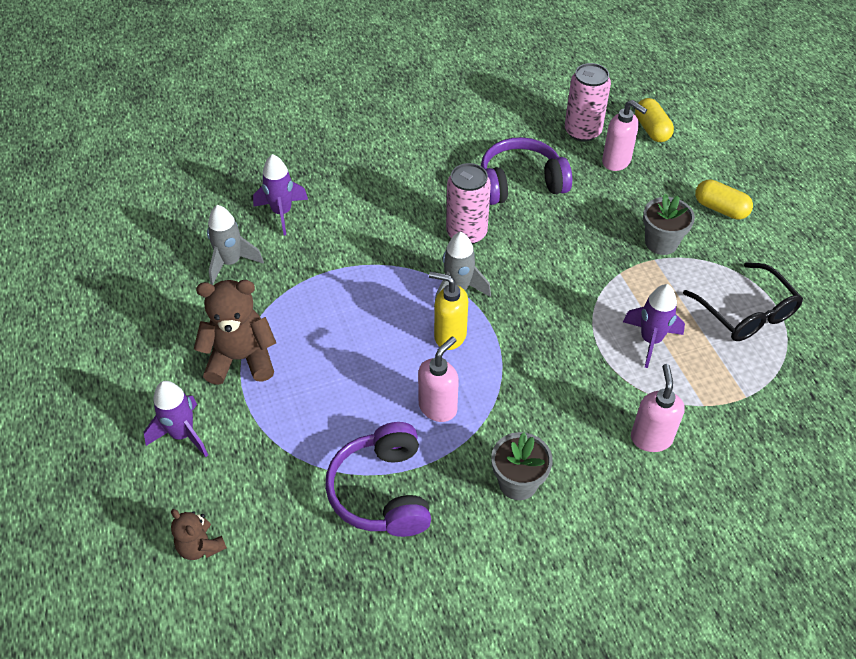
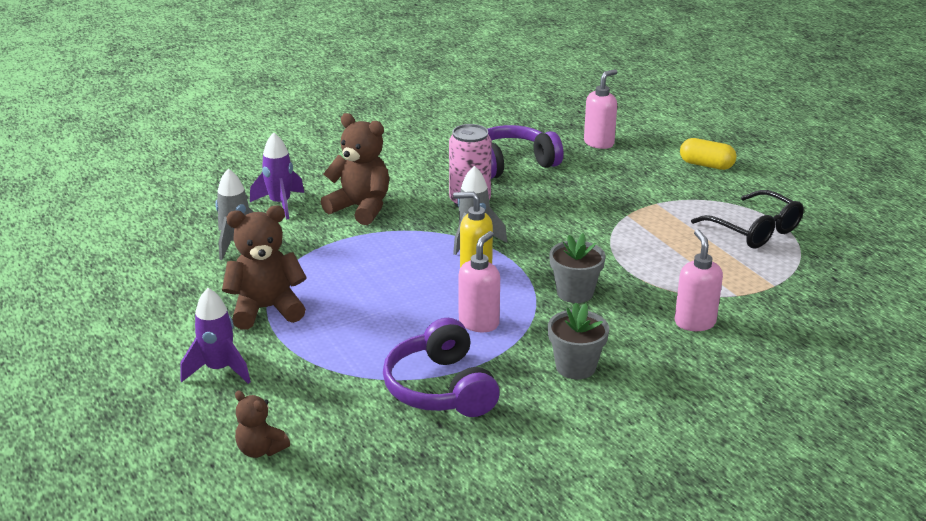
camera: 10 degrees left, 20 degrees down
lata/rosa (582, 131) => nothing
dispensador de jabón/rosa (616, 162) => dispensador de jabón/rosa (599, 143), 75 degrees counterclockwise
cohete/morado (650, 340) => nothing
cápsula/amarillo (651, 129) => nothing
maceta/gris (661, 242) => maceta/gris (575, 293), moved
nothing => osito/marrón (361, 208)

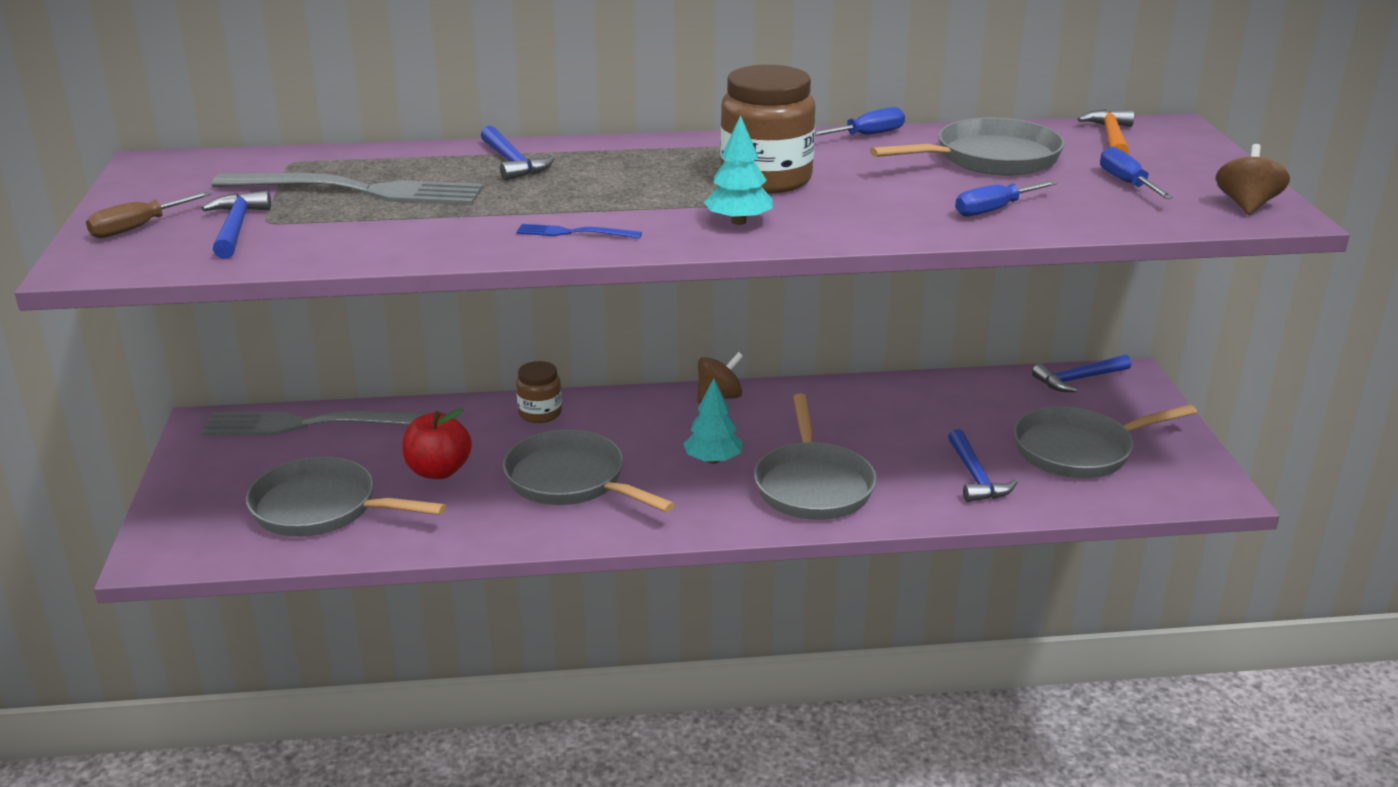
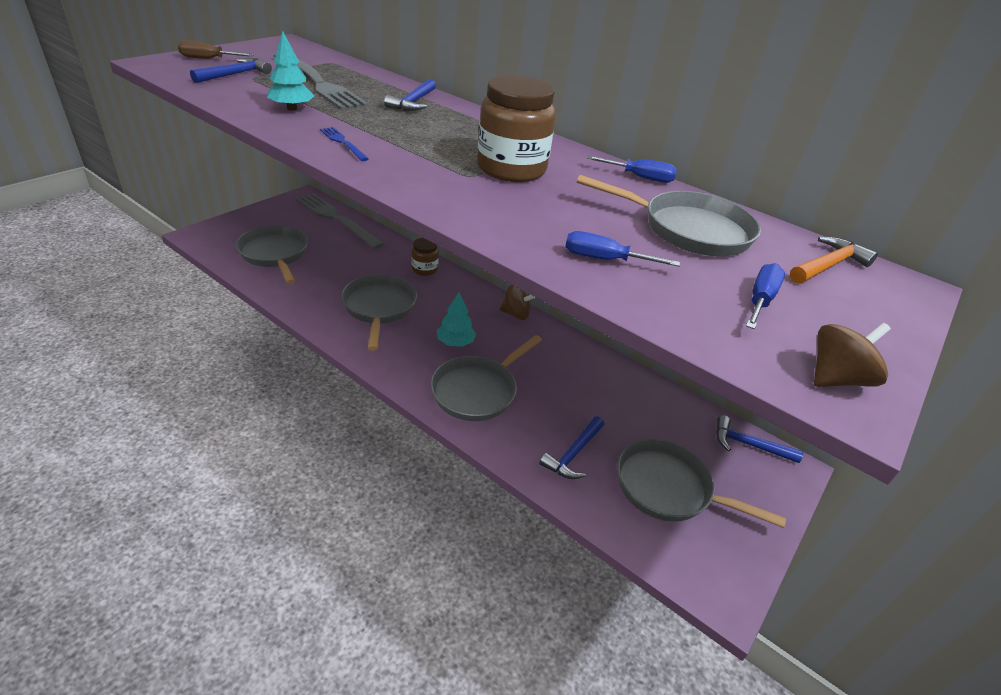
camera: 40 degrees right, 10 degrees up
manzana/rojo (438, 471) => nothing
árbol/turquesa (738, 222) => árbol/turquesa (292, 108), moved

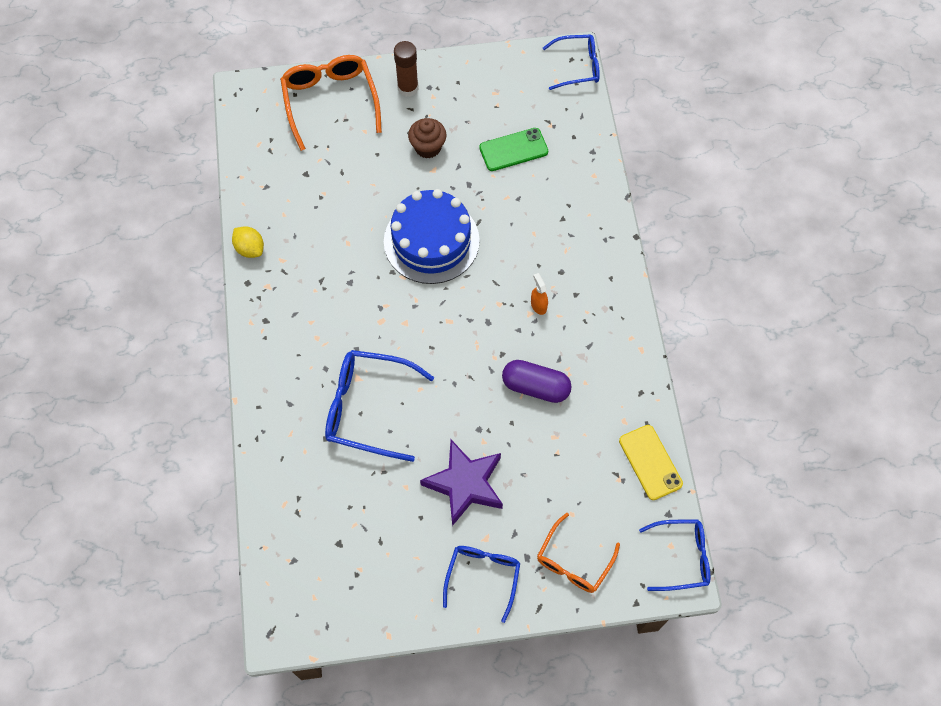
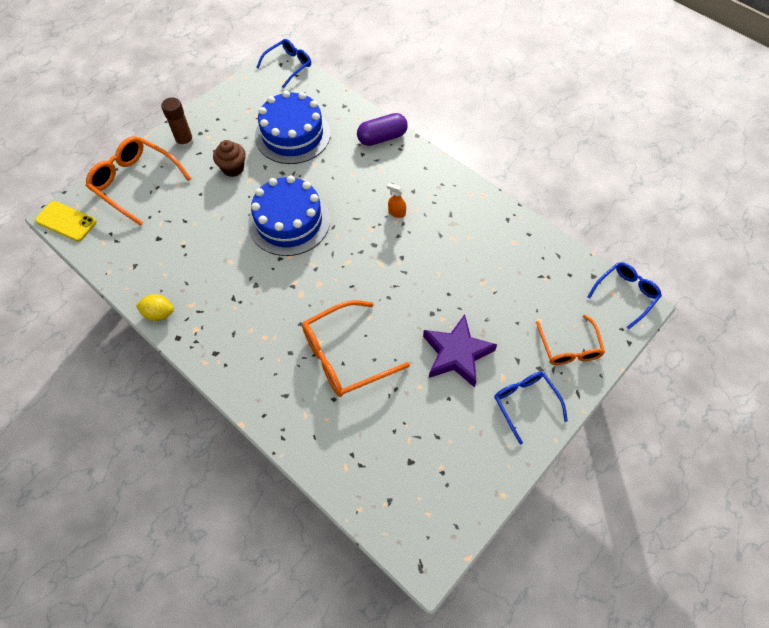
camera: 40 degrees left, 5 degrees down
gafas/azul (367, 408) => gafas/naranja (344, 356)
móvil/verde (513, 150) => tarta/azul (292, 135)
cápsula/morado (535, 387) => cápsula/morado (382, 137), moved
móvil/amarillo (650, 462) => móvil/amarillo (66, 221), moved

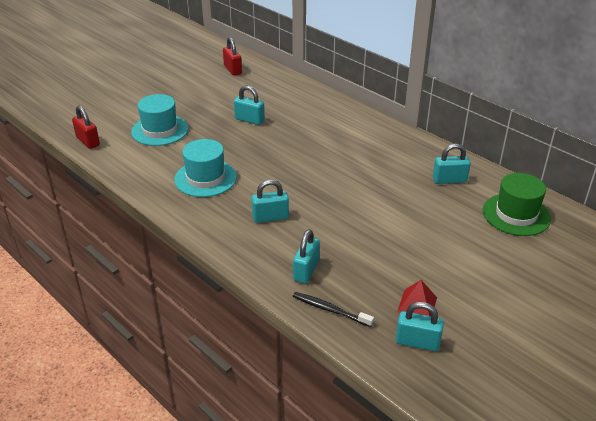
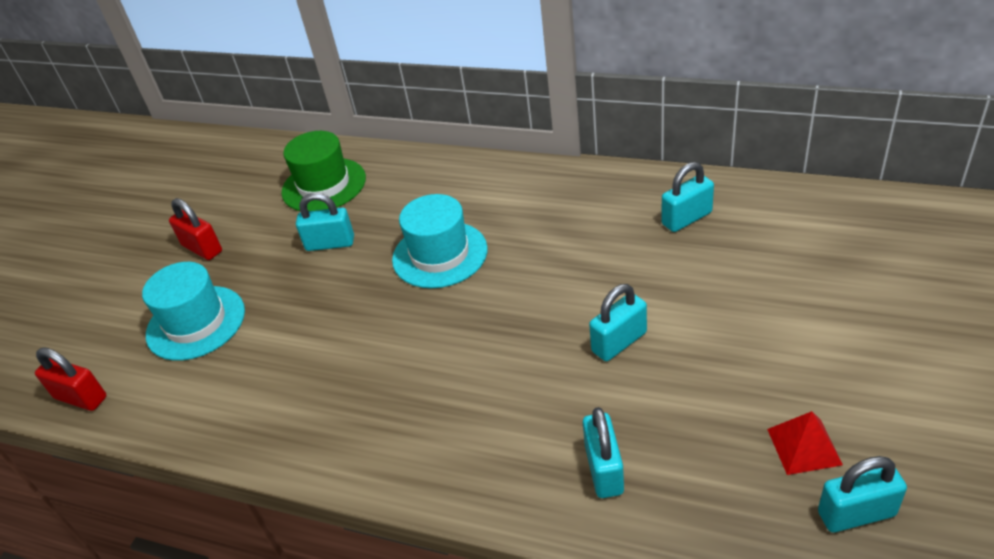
camera: 20 degrees left, 5 degrees up
sombrero/turquesa (205, 178) => sombrero/turquesa (440, 254), moved
candado/rojo (232, 70) => candado/rojo (202, 248), moved
candado/turquesa (270, 217) => candado/turquesa (619, 342), moved
cepillo de dientes/negro (330, 310) => nothing
sombrero/verde (516, 214) => sombrero/verde (324, 185), moved

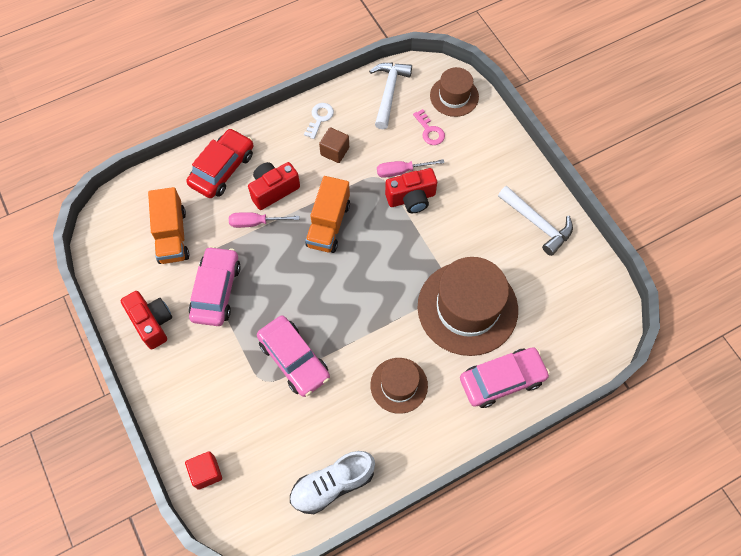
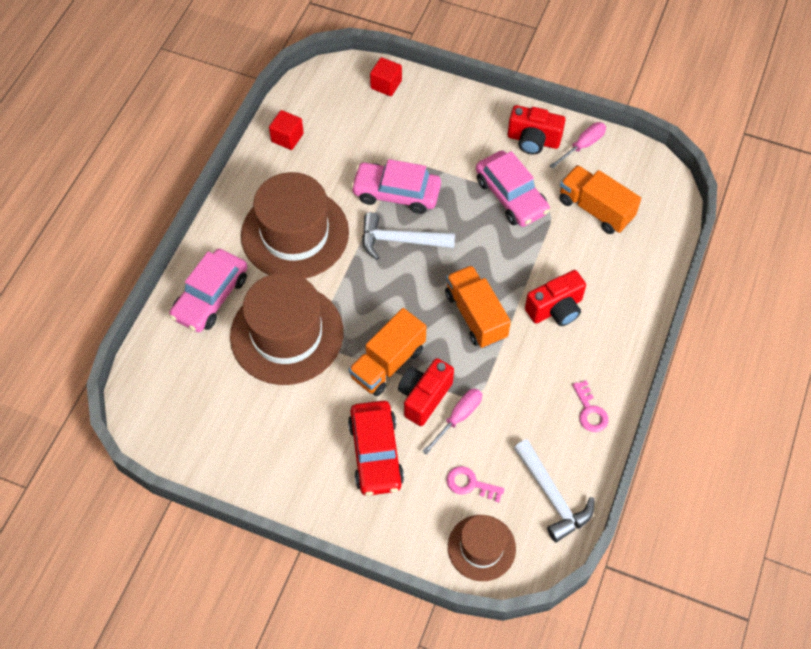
camera: 140 degrees right, 5 degrees down
coche/rojo (222, 169) => coche/rojo (376, 453), moved
destornillador/rosa (256, 223) => destornillador/rosa (583, 145), moved
cámara/rojo (273, 190) => cámara/rojo (556, 309), 45 degrees clockwise
zapato/blanco (332, 484) => cubo/rojo (287, 137)
llave/blanco (319, 118) => llave/rosa (590, 411)
cubo/marrón (335, 151) => nothing
sombrero/marrón (399, 385) => sombrero/marrón (295, 234), x1.82
martillo/blanco (537, 223) => martillo/blanco (400, 240), moved
nothing => camión/naranja (388, 363)

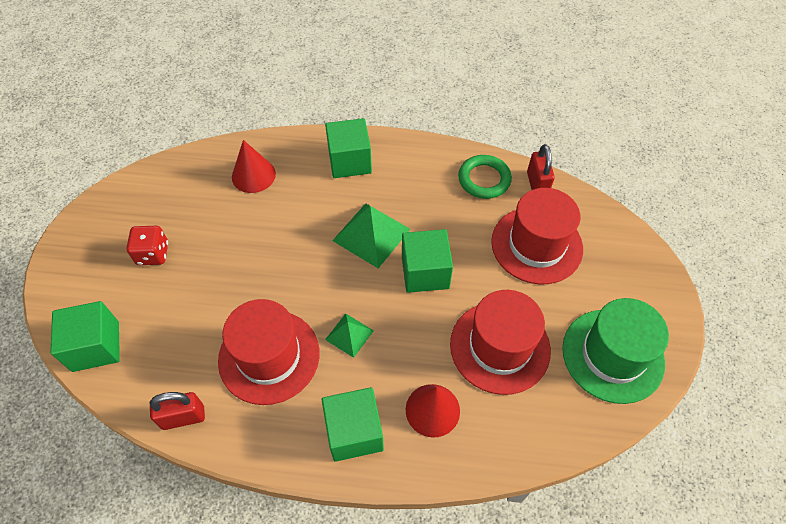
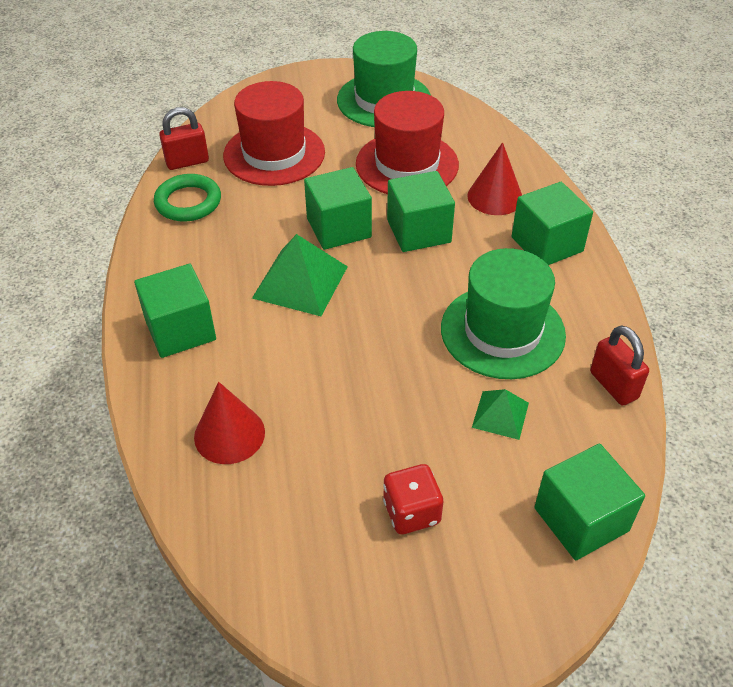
camera: 105 degrees left, 10 degrees down
sombrero/rojo (269, 356) => sombrero/verde (502, 331)
pirámide/verde (349, 335) => pirámide/verde (500, 415), moved
nothing => cubo/verde (418, 231)

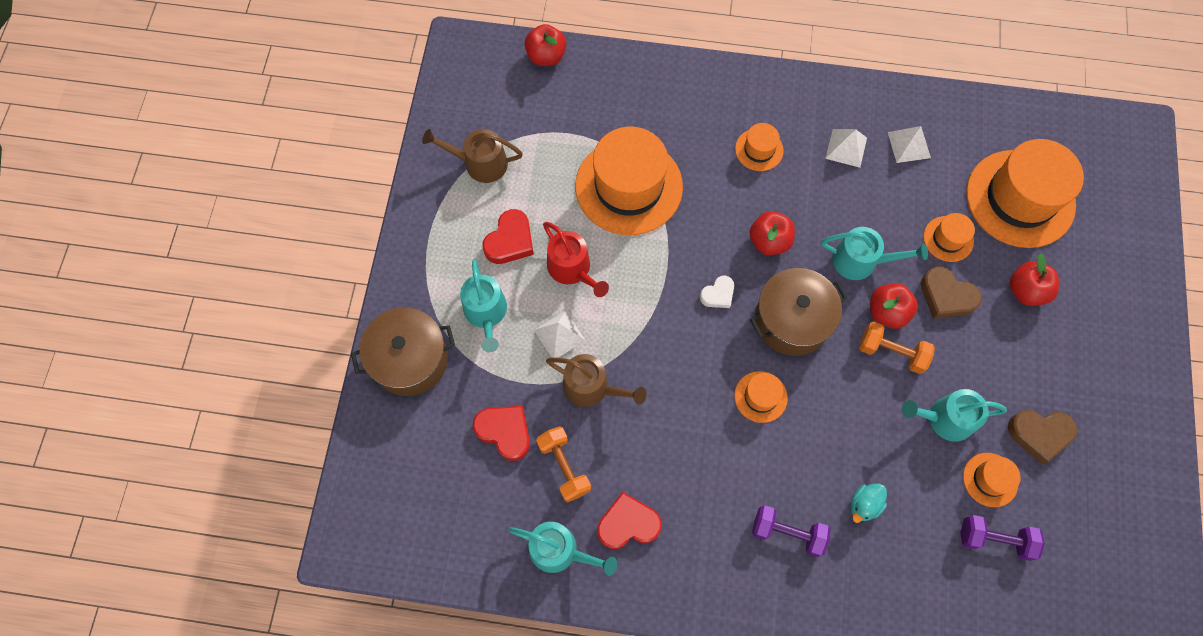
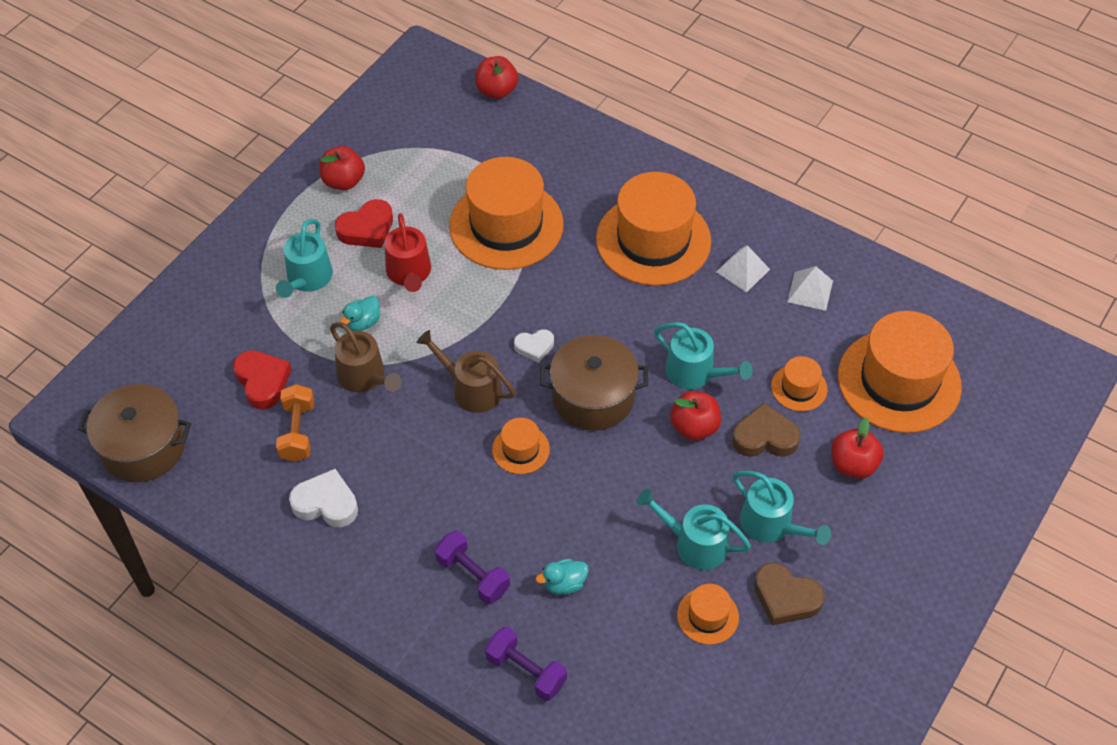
camera: 25 degrees right, 15 degrees down
olla/marrón (410, 359) => olla/marrón (143, 447), moved
regadera/marrón (480, 163) => regadera/marrón (472, 389), moved
regadera/turquesa (559, 550) => regadera/turquesa (771, 524), moved
pirámide/blanco (559, 335) => pato/turquesa (363, 322)
corazón/rojo (628, 524) => corazón/blanco (326, 503)
sombrero/naranja (759, 150) => sombrero/naranja (653, 240), x2.20
manzana/rojo (769, 241) => manzana/rojo (343, 181), moved
mancuerna/naranja (891, 352) => nothing
corazón/marrón (946, 296) => corazón/marrón (764, 437), 120 degrees clockwise
mancuerna/morado (994, 539) => mancuerna/morado (526, 671), moved

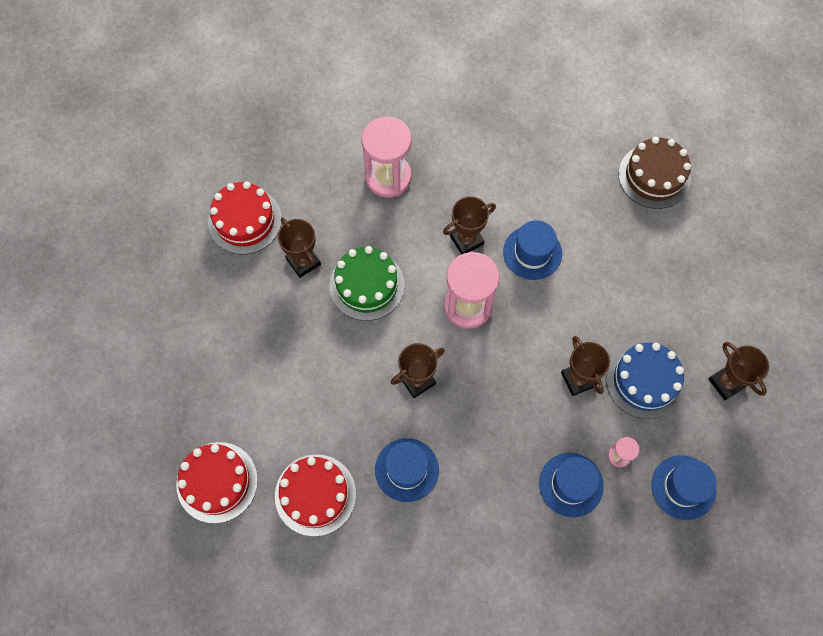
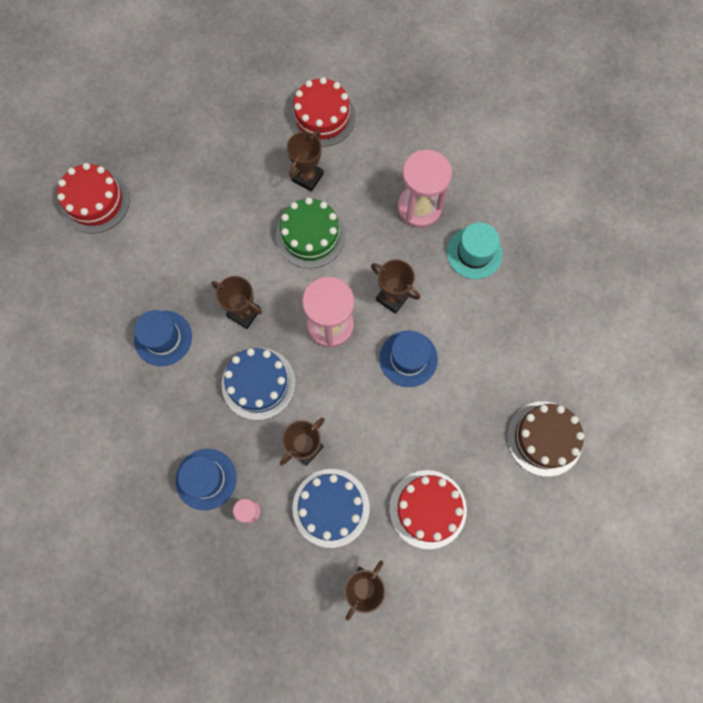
camera: 65 degrees right, 5 degrees up
tarta/rojo (315, 495) => tarta/rojo (427, 509), moved
sombrero/azul (683, 487) => nothing
nothing => tarta/azul (258, 383)
nothing => sombrero/turquesa (474, 253)

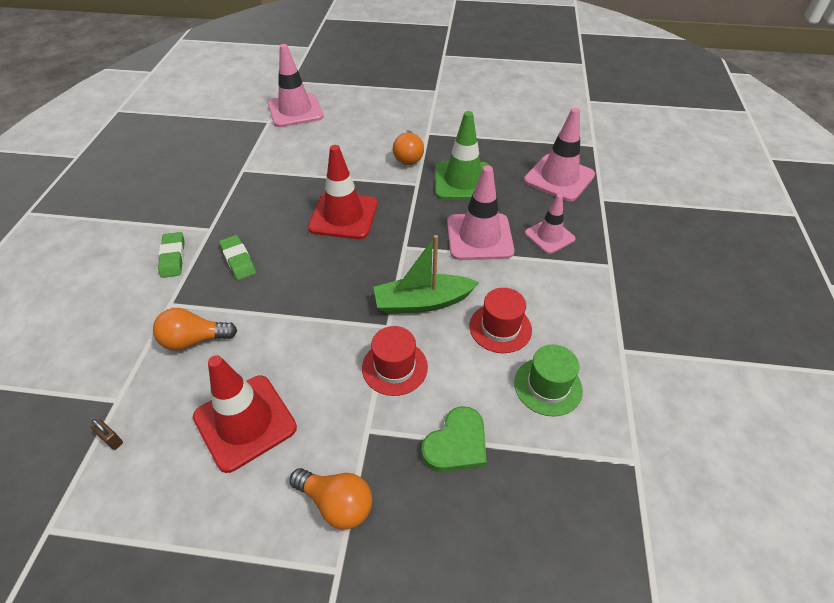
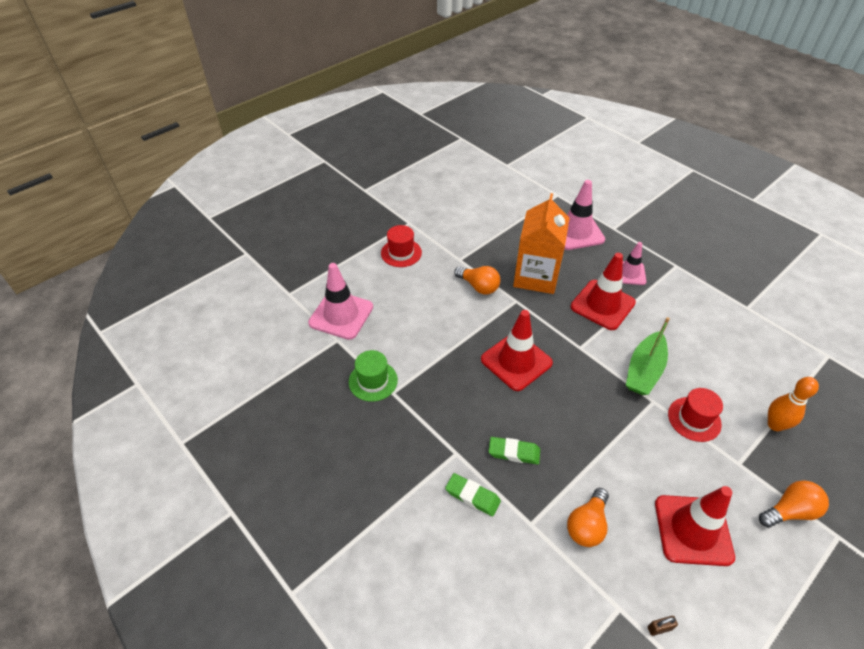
camera: 50 degrees left, 0 degrees up
corazón/verde (456, 444) => bolo/naranja (775, 425)
cono de tráfico/verde (463, 181) => cartón de leche/naranja (536, 276)
cono de tráfico/rosa (479, 237) => cono de tráfico/rojo (602, 305)
sombrero/rojo (500, 328) => sombrero/rojo (401, 253), moved
sombrero/verde (548, 386) => sombrero/verde (373, 381), moved

